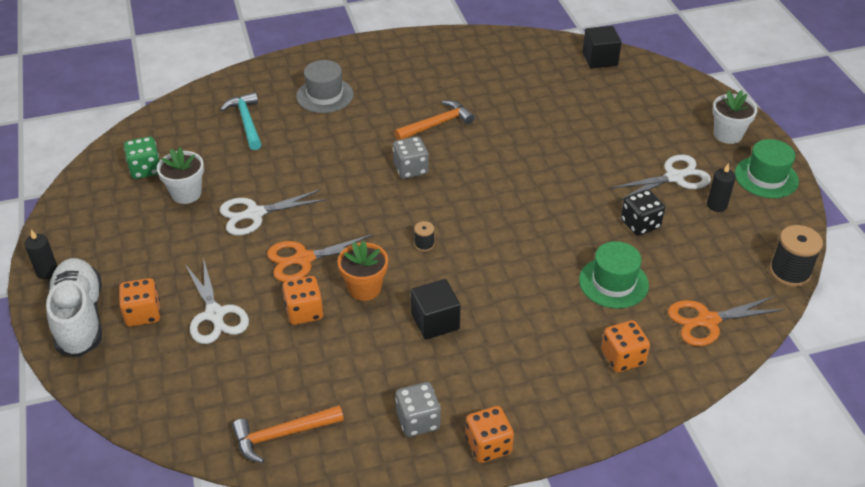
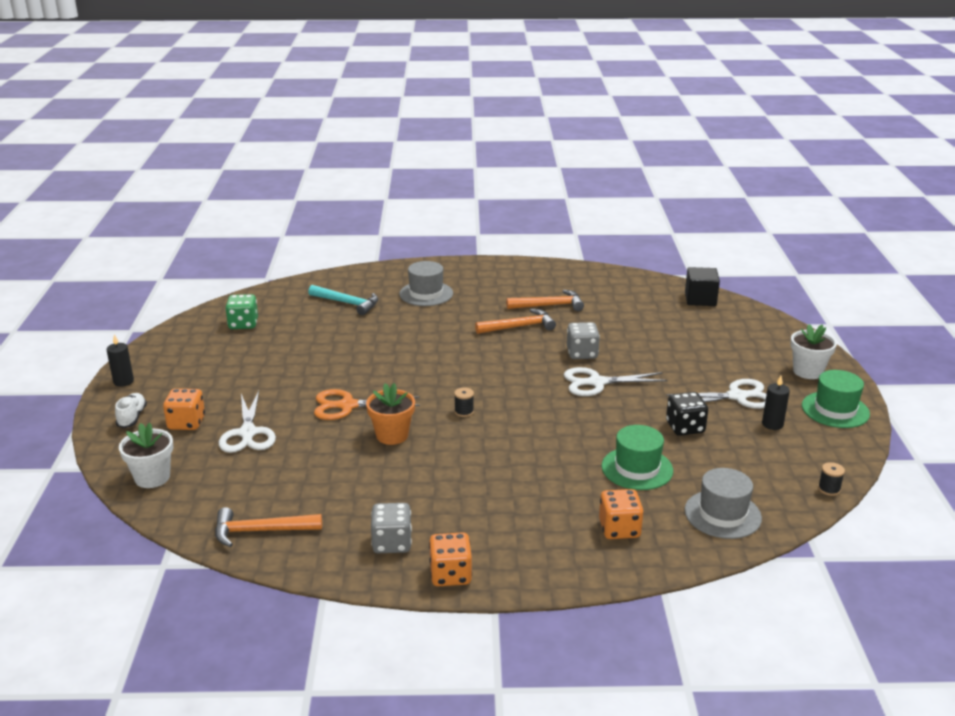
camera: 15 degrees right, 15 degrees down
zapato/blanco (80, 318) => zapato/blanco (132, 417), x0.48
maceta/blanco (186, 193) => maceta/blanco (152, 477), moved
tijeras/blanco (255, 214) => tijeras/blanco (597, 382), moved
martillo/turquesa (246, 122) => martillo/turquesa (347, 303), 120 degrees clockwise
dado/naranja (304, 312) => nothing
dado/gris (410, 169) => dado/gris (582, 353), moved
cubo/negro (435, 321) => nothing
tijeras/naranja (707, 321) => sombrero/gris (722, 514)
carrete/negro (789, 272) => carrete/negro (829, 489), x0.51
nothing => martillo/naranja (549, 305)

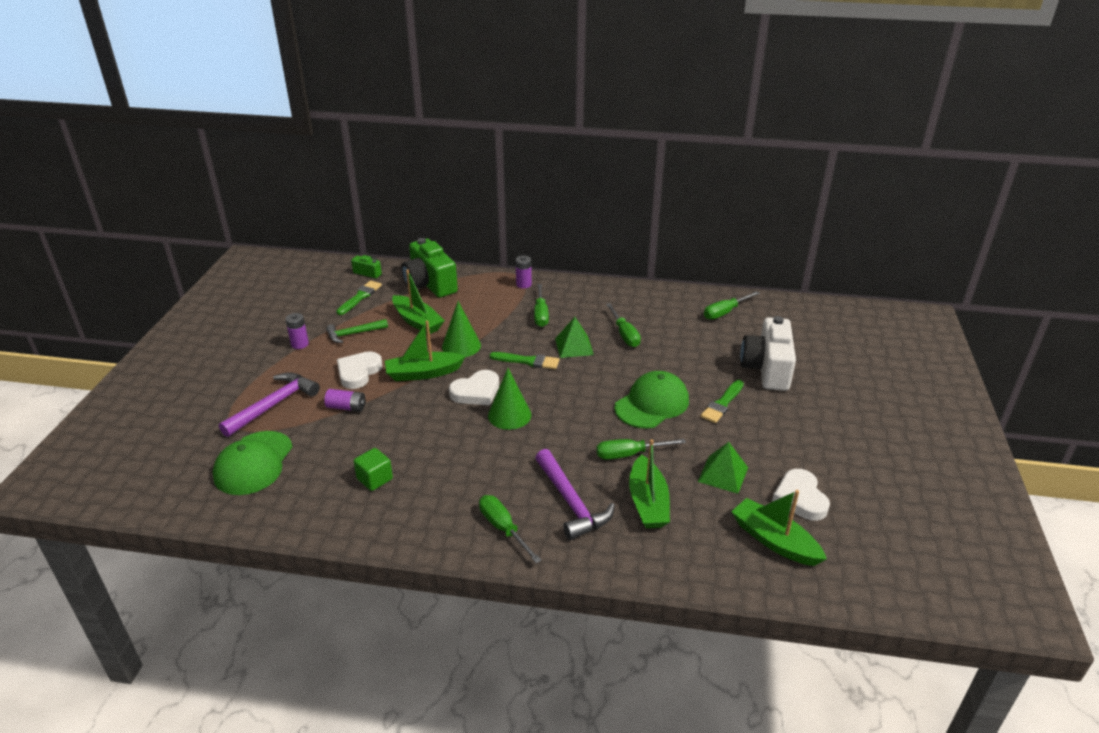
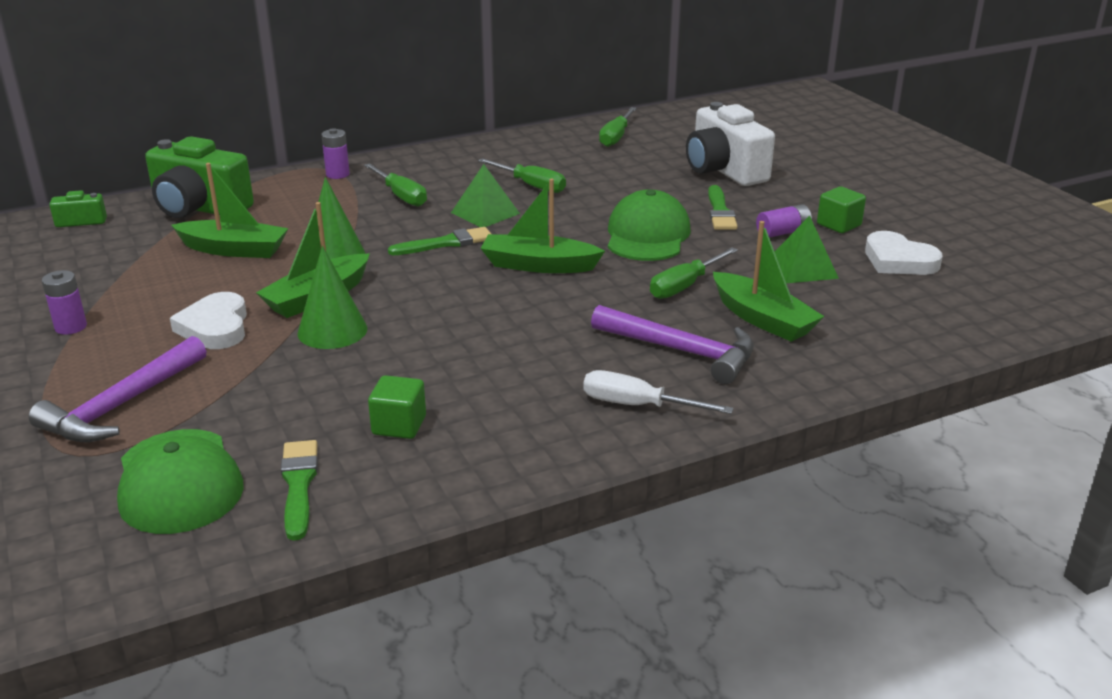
camera: 35 degrees left, 5 degrees down
martillo/morado (274, 405) => martillo/morado (121, 406), 150 degrees counterclockwise
pila/morado (346, 407) => pila/morado (783, 232), moved
martillo/verde (353, 334) => nothing
pincel/verde (360, 297) => pincel/verde (299, 485), moved
corazón/blanco (476, 392) => nothing
destornillador/verde (503, 528) => destornillador/blanco (637, 405)
cono/verde (509, 415) => cono/verde (332, 331), moved
barco/verde (774, 540) => barco/verde (538, 265), moved
nothing => cubo/verde (839, 225)

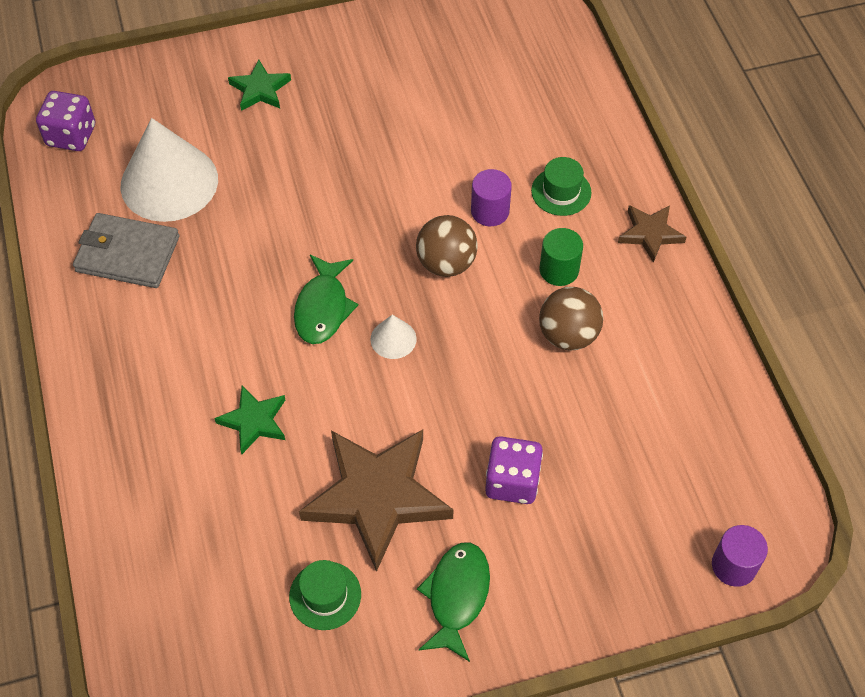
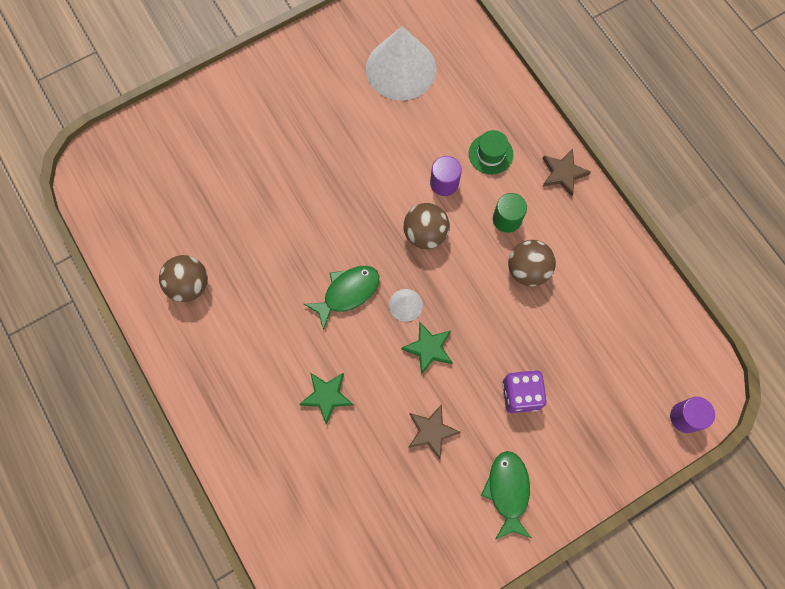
camera: 15 degrees left, 15 degrees up
dado/morado (71, 135) => nothing
cartera/gris (127, 254) => pelota/marrón (189, 285)
cono/blanco (169, 182) => cono/blanco (401, 68), moved
estrella/verde (260, 89) => estrella/verde (428, 348), moved
sombrero/verde (325, 595) => nothing
pez/verde (323, 308) => pez/verde (347, 293), 120 degrees counterclockwise
estrella/marrón (377, 497) => estrella/marrón (431, 431), x0.50

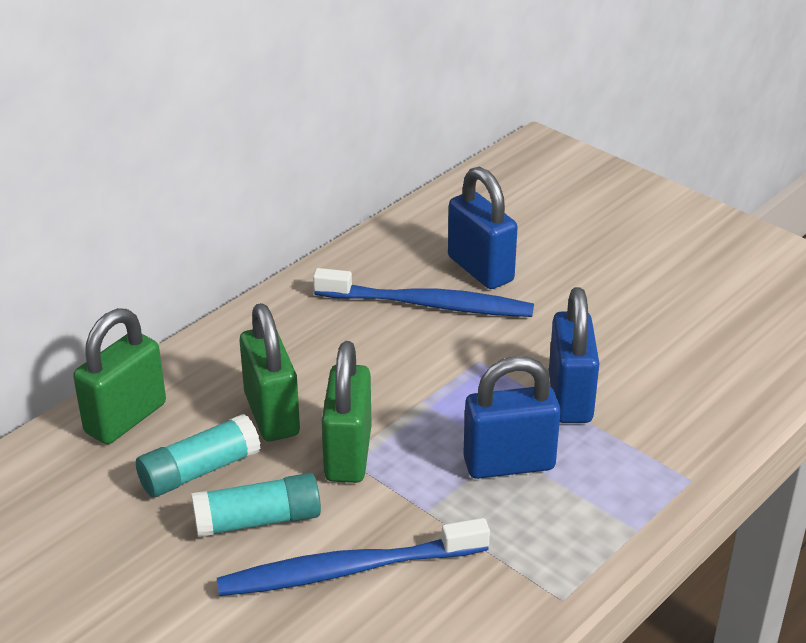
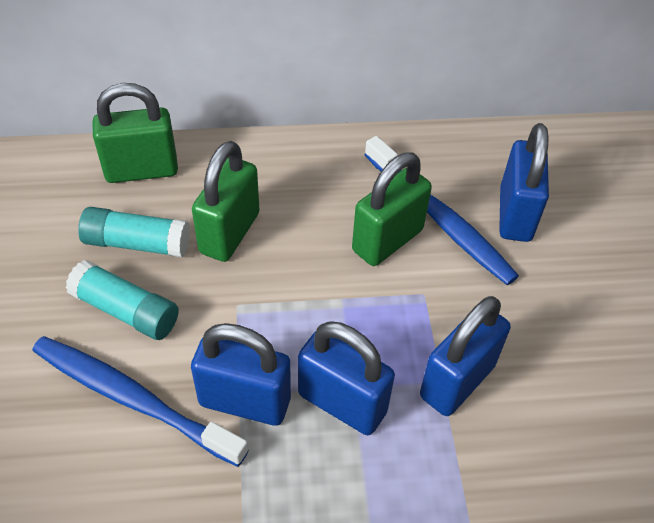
camera: 40 degrees right, 15 degrees up
candado/verde (348, 454) => candado/verde (387, 240), moved
nothing => candado/azul (245, 401)

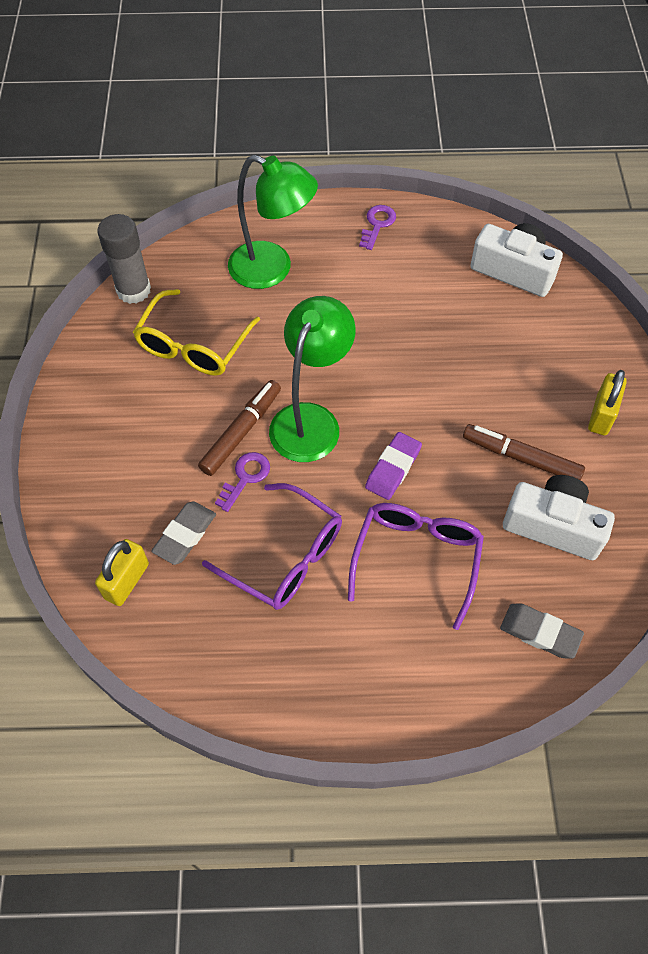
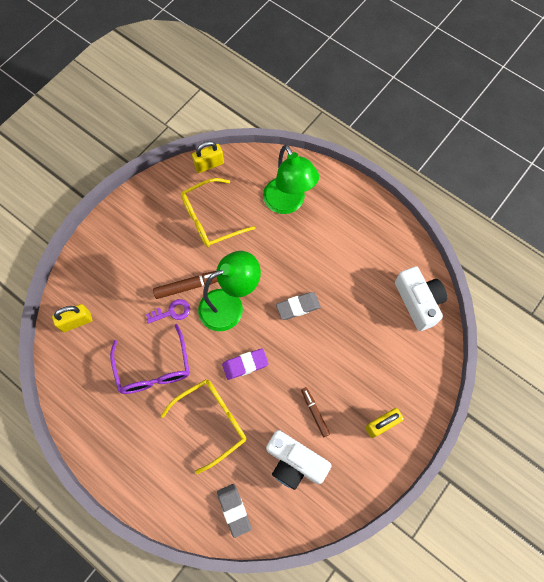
camera: 40 degrees right, 10 degrees up
barra de pegamento/gris (133, 290) => candado/amarillo (209, 164)
goma de borrar/gris (185, 535) => goma de borrar/gris (298, 307), moved
gafas/morado (416, 559) => gafas/amarillo (211, 422)
llave/morado (377, 224) => nothing
rotulador/marrón (521, 457) => rotulador/marrón (314, 412), x0.64
cámara/blanco (553, 526) => cámara/blanco (294, 462), 150 degrees clockwise

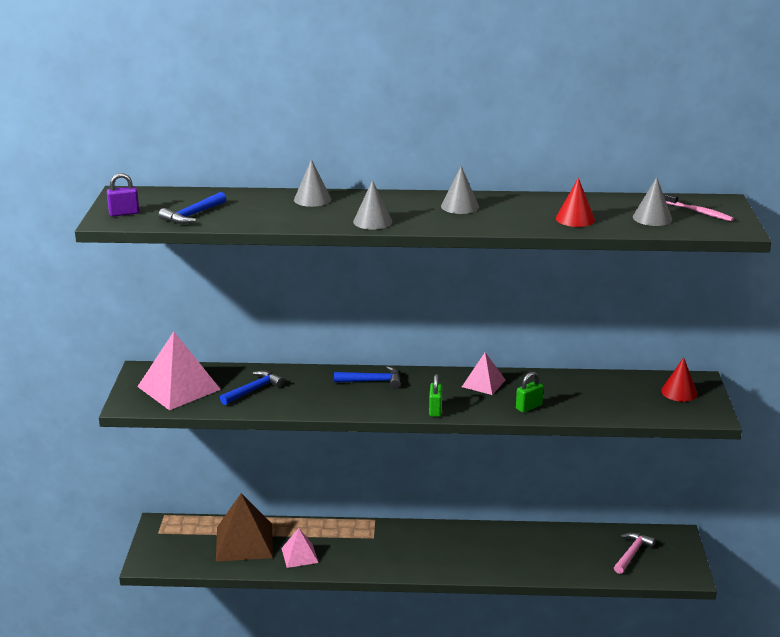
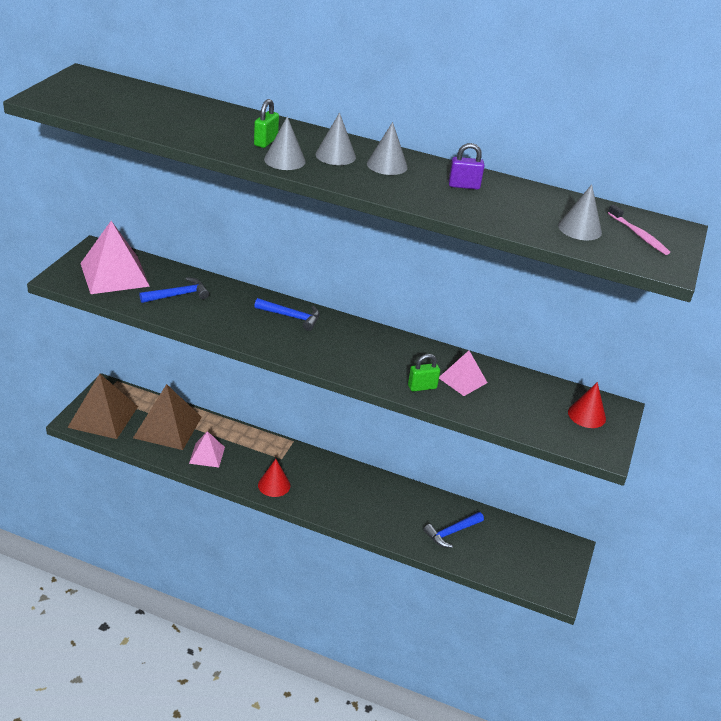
camera: 15 degrees right, 10 degrees up
candado/morado (124, 213) => candado/morado (464, 186), moved
martillo/azul (192, 215) => martillo/azul (451, 532), moved
cono/gris (312, 199) => cono/gris (335, 155), moved
candado/verde (435, 410) => candado/verde (265, 142), moved
pirámide/rosa (483, 383) => pirámide/rosa (462, 380), moved
cono/rojo (575, 219) => cono/rojo (274, 485), moved
martillo/rosa (632, 553) => nothing
nothing => pirámide/marrón (103, 417)

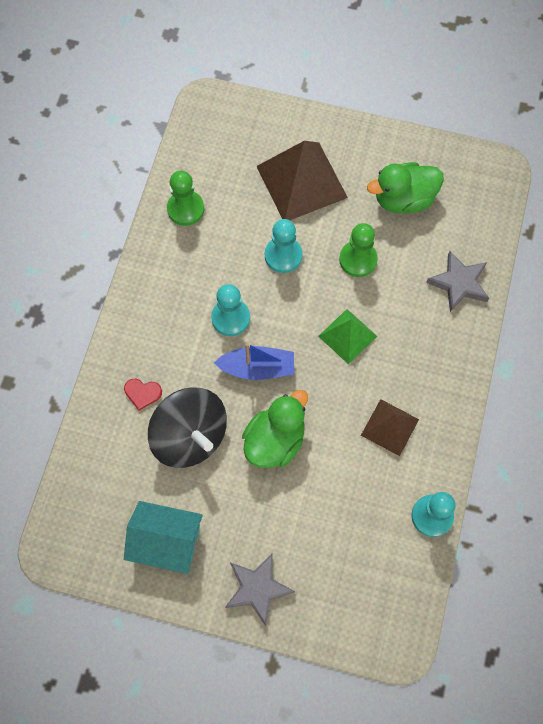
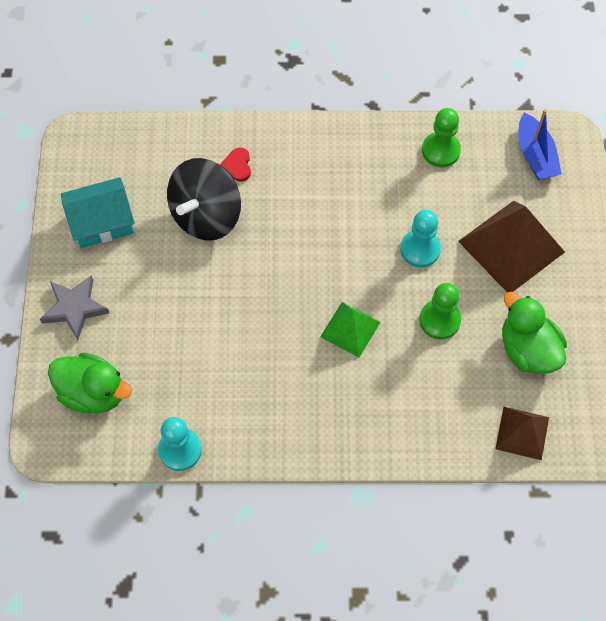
camera: 75 degrees right, 5 degrees down
casa/turquesa (166, 541) => casa/turquesa (102, 222), 75 degrees clockwise
peón/turquesa (230, 318) => nothing
barco/azul (257, 368) => barco/azul (535, 155), moved
pato/verde (275, 440) => pato/verde (93, 393), moved
pirámide/marrón (389, 427) => pirámide/marrón (522, 433), moved
estrella/gris (459, 283) => nothing

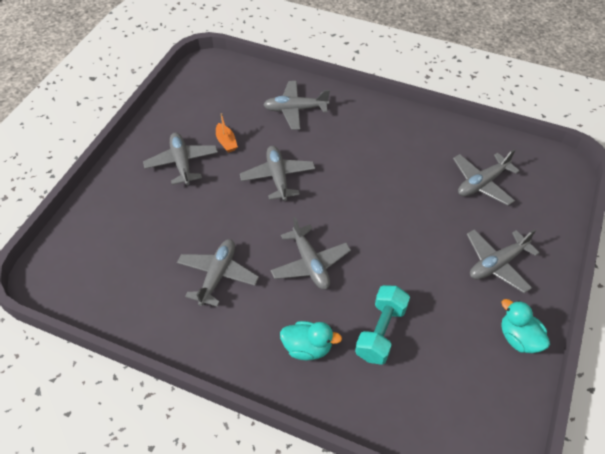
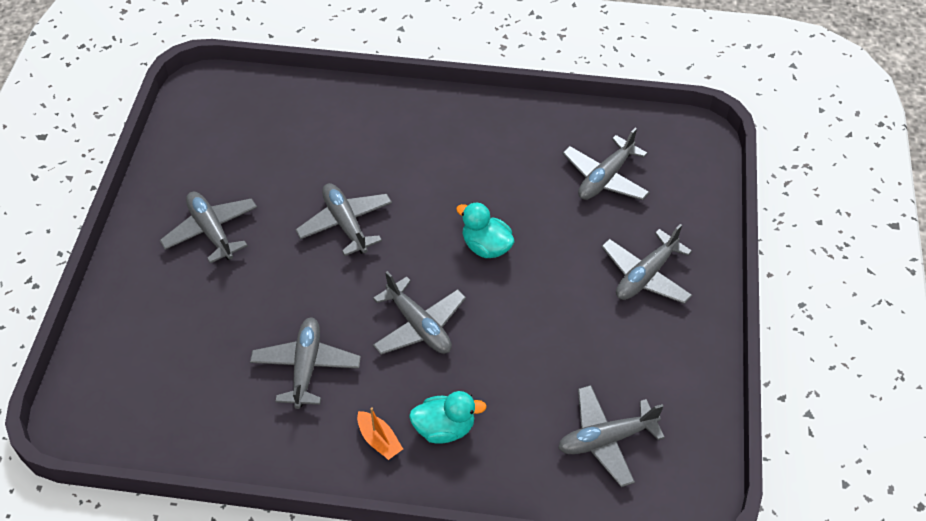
camera: 15 degrees left, 0 degrees up
barco/naranja (226, 142) => barco/naranja (379, 440), moved
avión/gris (295, 109) => avión/gris (606, 439), moved
mancuerna/turquesa (381, 332) => nothing
pato/turquesa (519, 338) => pato/turquesa (486, 246), moved

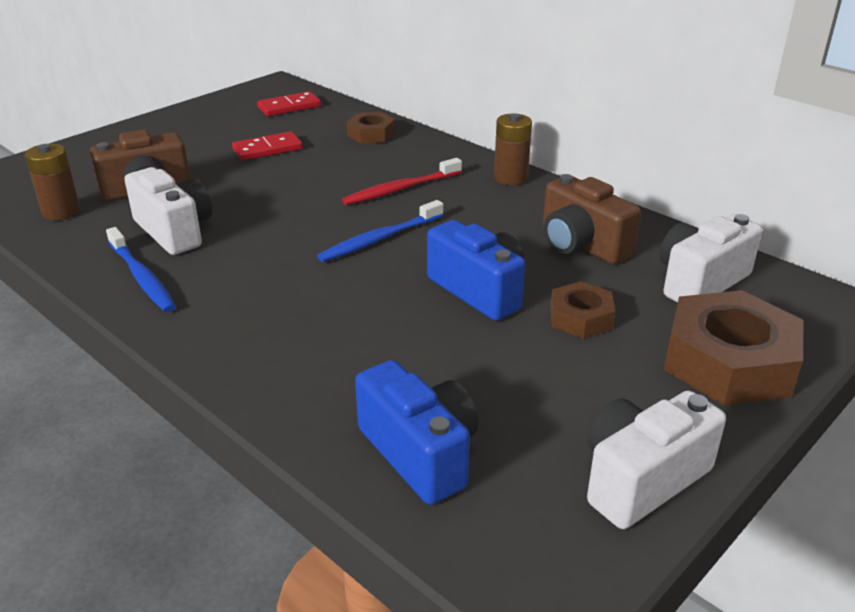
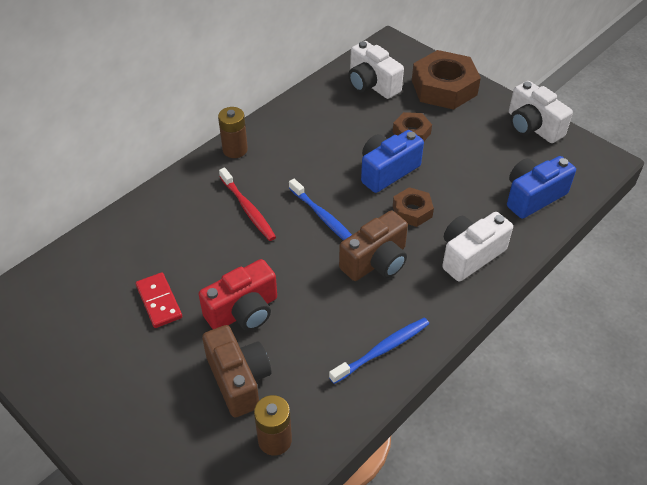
camera: 90 degrees left, 15 degrees up
cámara/blanco (174, 231) => cámara/blanco (470, 255), moved
ficha de dominó/rojo (289, 107) => nothing
tuerca/marrón (371, 134) => tuerca/marrón (412, 211), moved
cámara/marrón (581, 245) => cámara/marrón (376, 262), moved
nothing => cámara/rojo (243, 311)

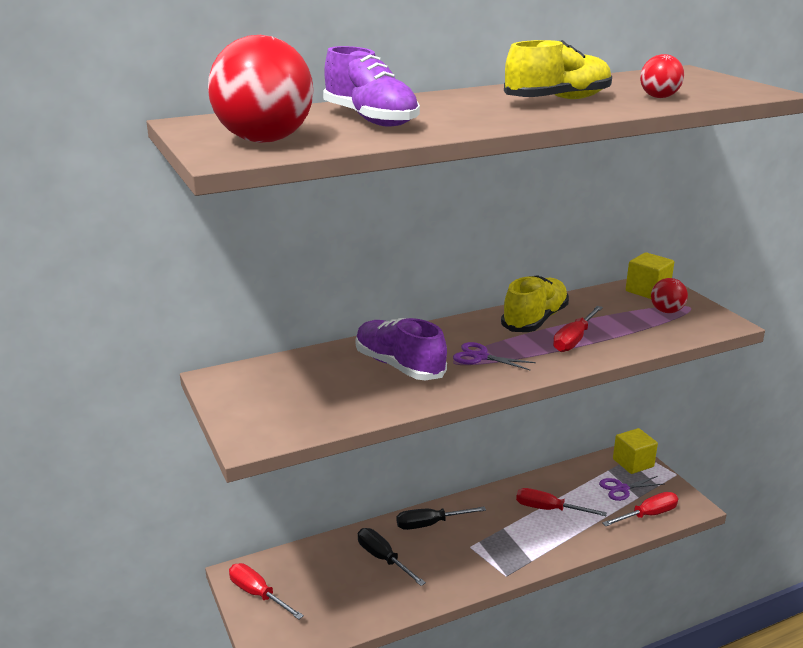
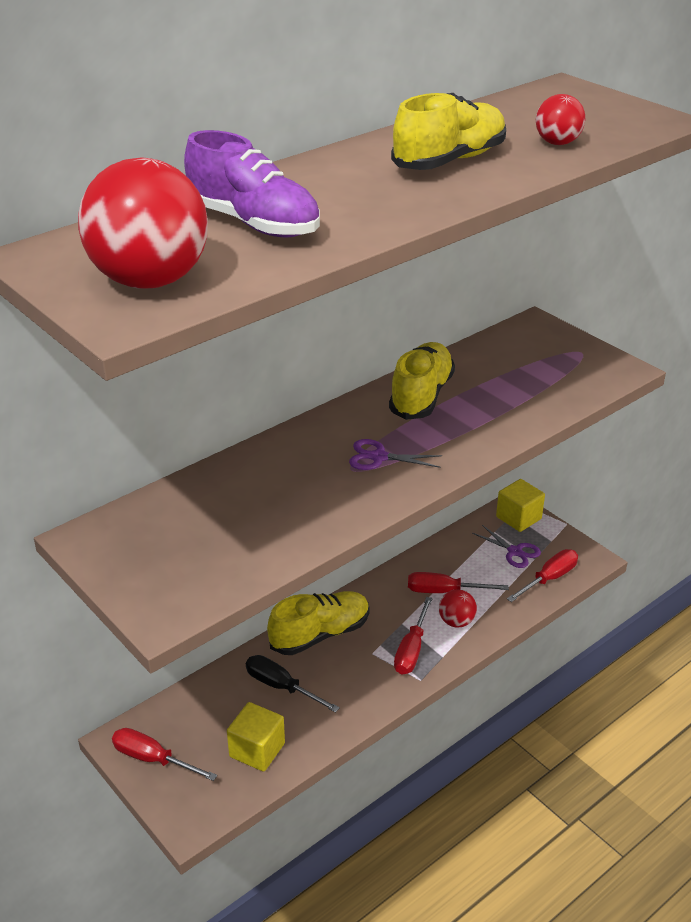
camera: 15 degrees left, 10 degrees up
zapato/morado (399, 366) => nothing
destornillador/negro (430, 524) => zapato/amarillo (320, 634)
destornillador/rojo (574, 340) => destornillador/rojo (411, 650), moved
tijeras/morado (622, 488) => tijeras/morado (515, 551), 105 degrees counterclockwise
cubo/amarillo (647, 291) => cubo/amarillo (257, 750), moved
pelota/rojo (666, 311) => pelota/rojo (456, 621), moved

